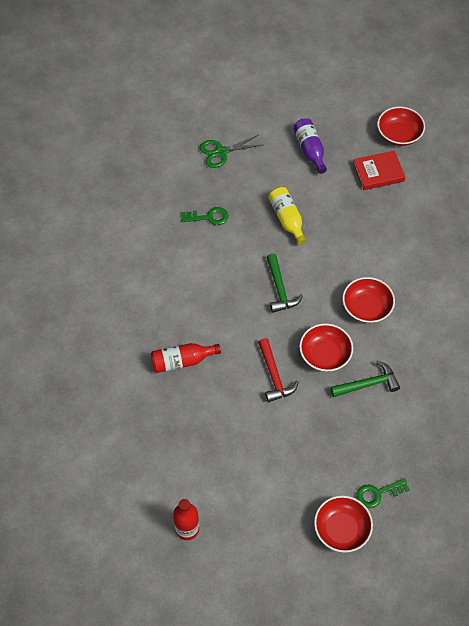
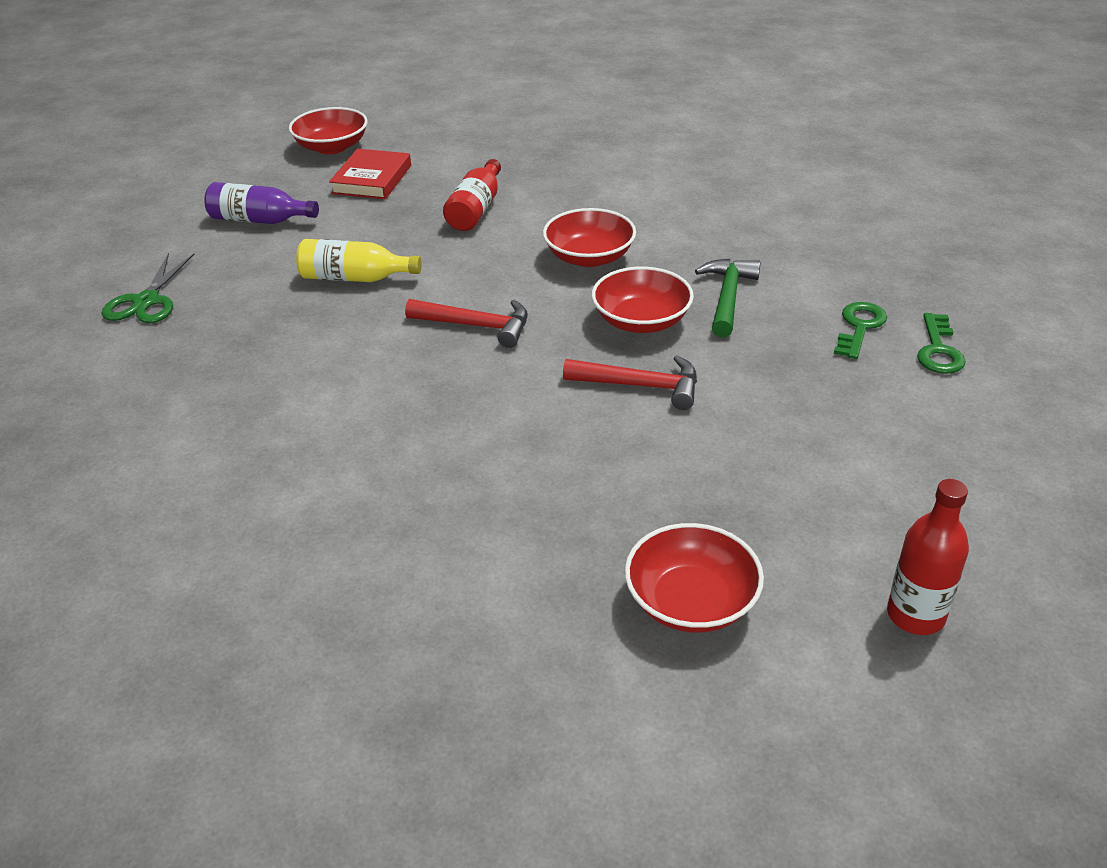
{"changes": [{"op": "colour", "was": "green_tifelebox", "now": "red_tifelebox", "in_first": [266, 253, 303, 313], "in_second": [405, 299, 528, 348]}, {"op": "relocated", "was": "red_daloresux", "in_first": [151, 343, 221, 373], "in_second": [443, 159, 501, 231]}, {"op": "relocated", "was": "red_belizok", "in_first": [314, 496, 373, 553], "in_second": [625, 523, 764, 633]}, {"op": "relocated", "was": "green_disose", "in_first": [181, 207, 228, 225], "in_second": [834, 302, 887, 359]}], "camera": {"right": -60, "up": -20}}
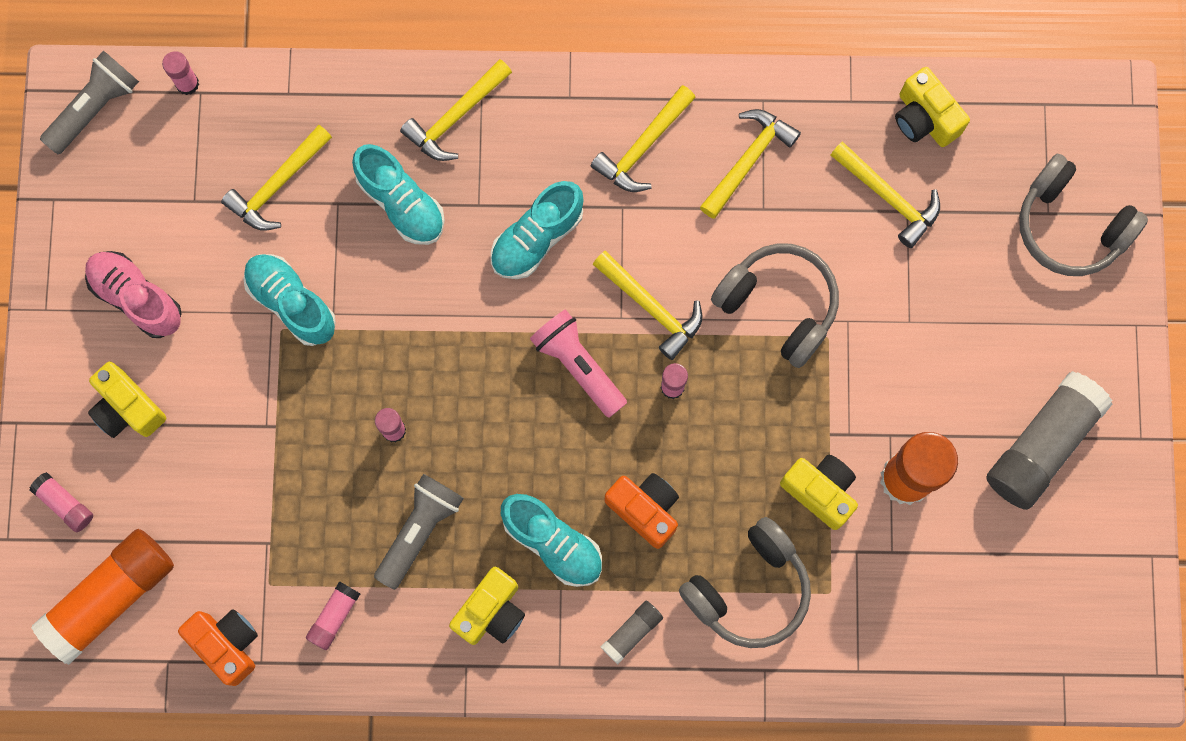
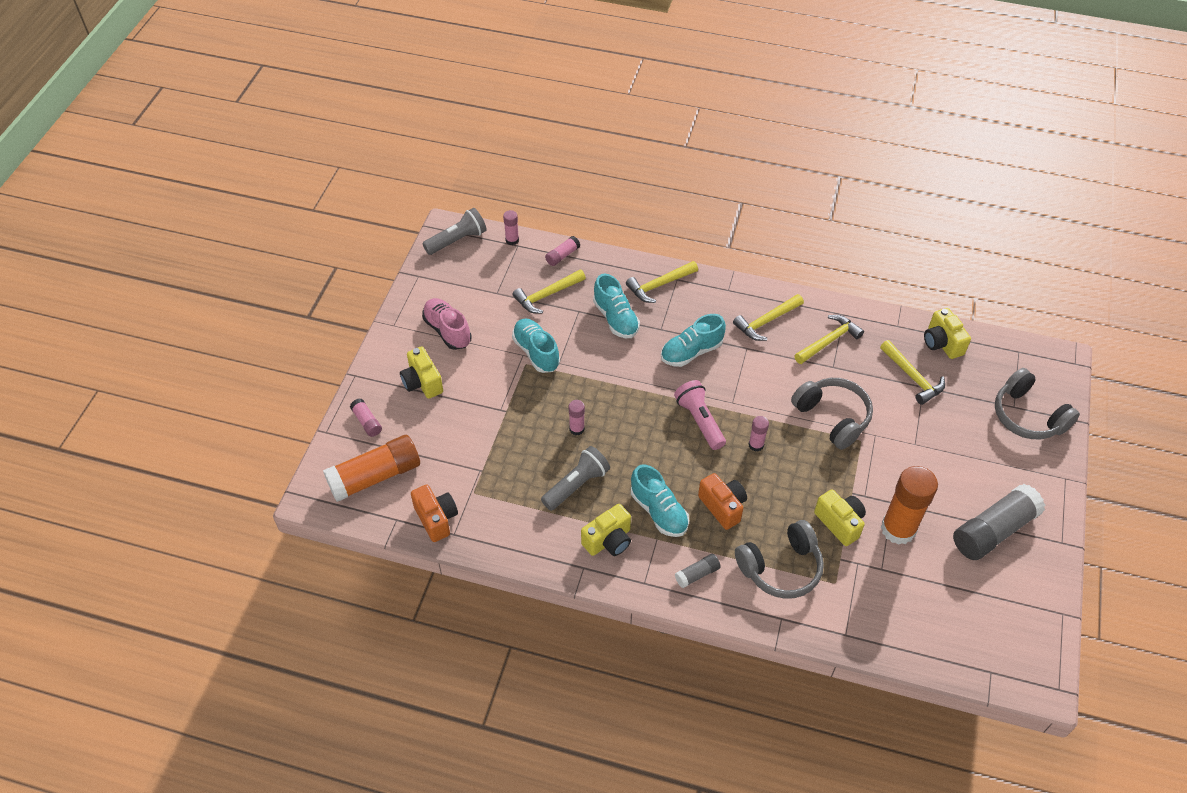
{"changes": [{"op": "relocated", "was": "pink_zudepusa", "in_first": [306, 581, 360, 650], "in_second": [545, 236, 580, 266]}, {"op": "missing", "was": "yellow_tifelebox", "in_first": [593, 251, 702, 360]}], "camera": {"right": 15, "up": -25}}
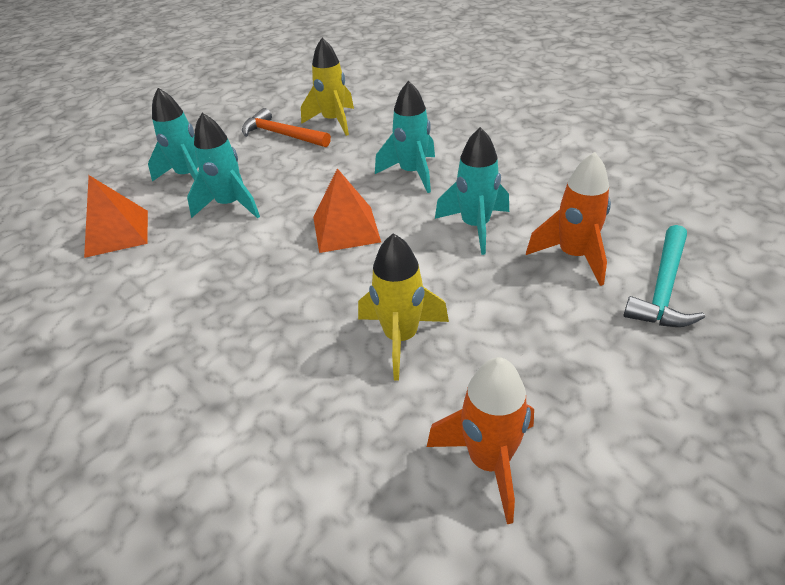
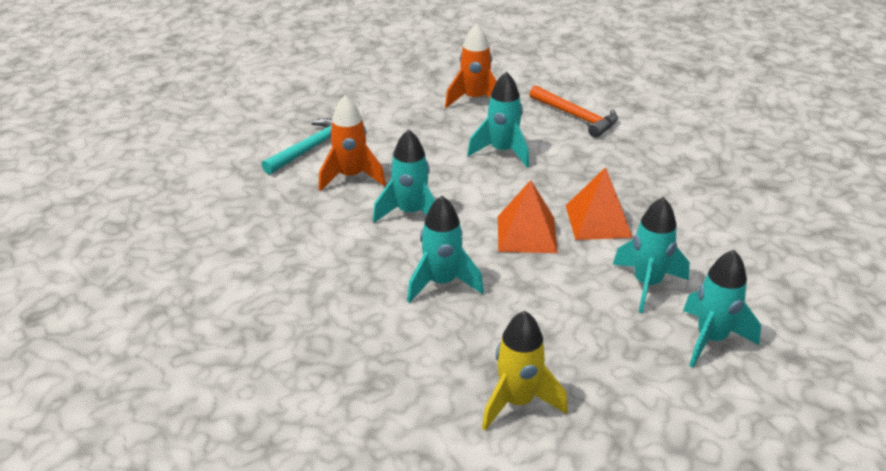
{"changes": [{"op": "colour", "was": "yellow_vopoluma", "now": "turquoise_vopoluma", "in_first": [358, 233, 449, 381], "in_second": [467, 72, 529, 168]}, {"op": "relocated", "was": "orange_tifelebox", "in_first": [242, 108, 331, 147], "in_second": [529, 85, 618, 138]}, {"op": "relocated", "was": "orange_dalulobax", "in_first": [84, 175, 148, 258], "in_second": [566, 167, 633, 240]}], "camera": {"right": -170, "up": -5}}
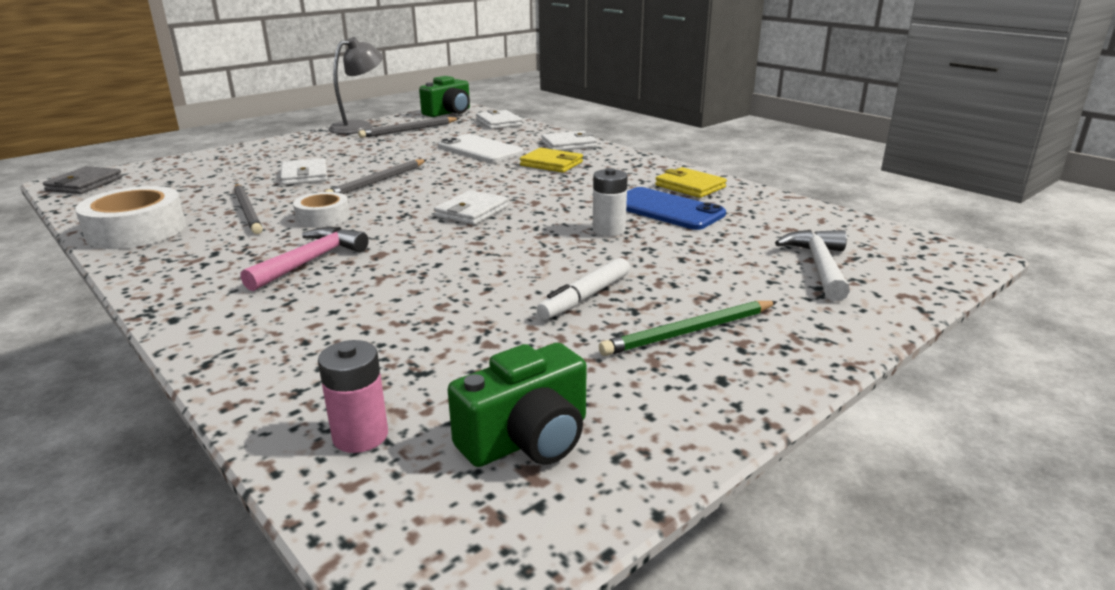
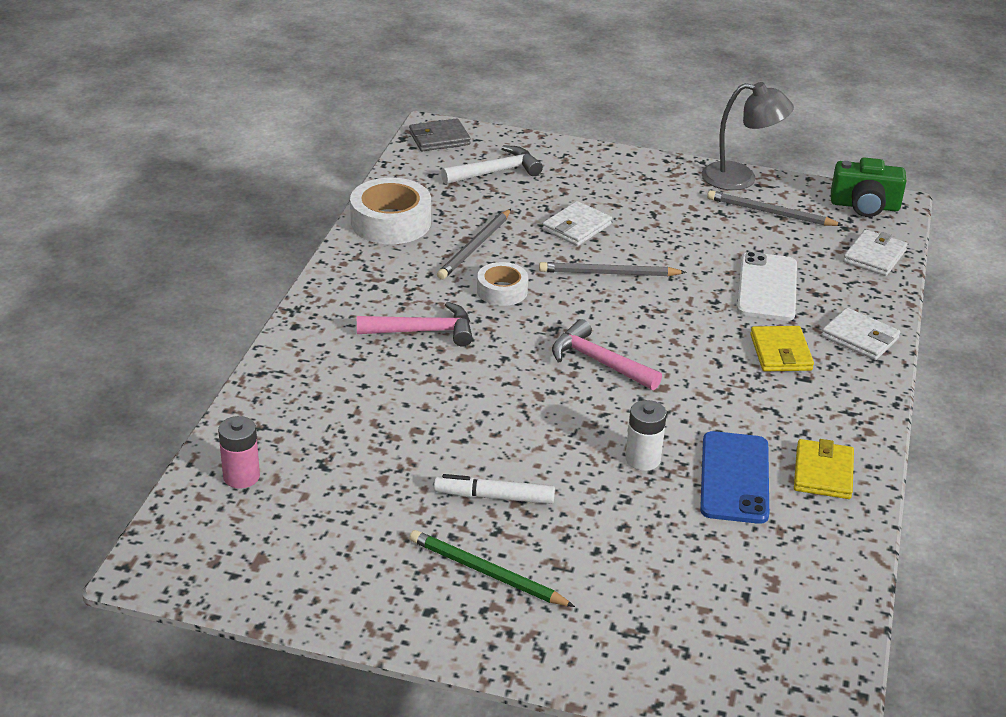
{"changes": [{"op": "relocated", "was": "white_tifelebox", "in_first": [775, 230, 850, 301], "in_second": [441, 145, 543, 184]}, {"op": "exchanged", "was": "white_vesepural", "now": "pink_tifelebox", "in_first": [434, 190, 508, 225], "in_second": [552, 319, 662, 390]}, {"op": "missing", "was": "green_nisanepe", "in_first": [448, 343, 587, 467]}], "camera": {"right": 55, "up": 10}}
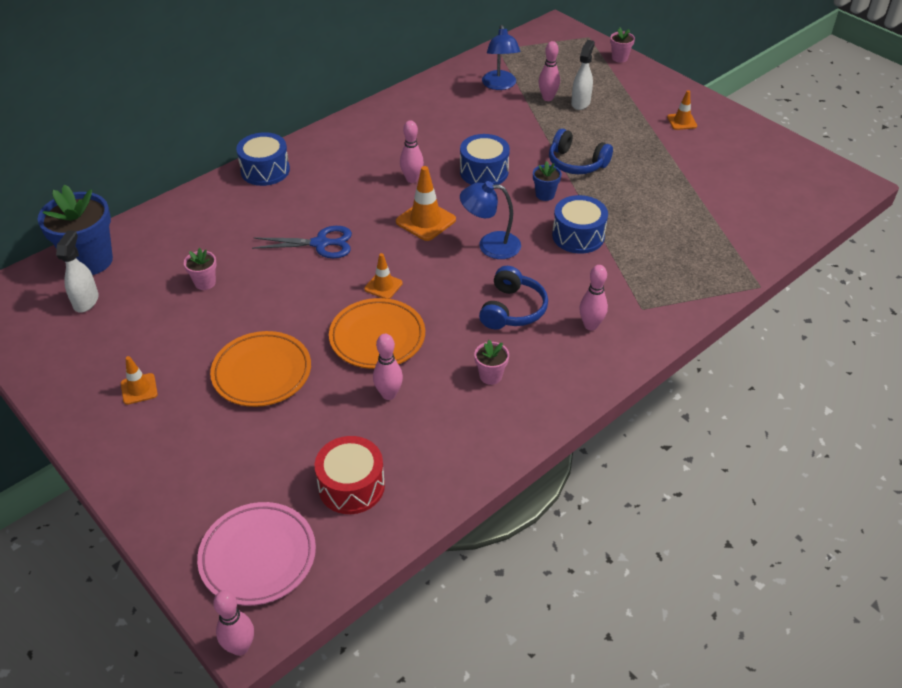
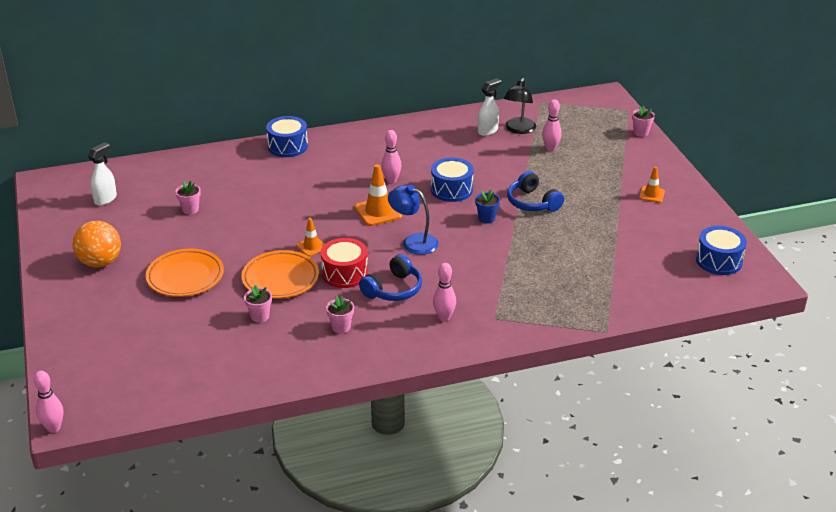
{"changes": [{"op": "exchanged", "was": "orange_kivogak", "now": "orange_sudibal", "in_first": [121, 356, 158, 405], "in_second": [73, 221, 121, 267]}, {"op": "exchanged", "was": "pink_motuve", "now": "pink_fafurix", "in_first": [373, 334, 403, 400], "in_second": [244, 285, 272, 323]}, {"op": "relocated", "was": "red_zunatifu", "in_first": [314, 436, 385, 514], "in_second": [321, 238, 368, 288]}, {"op": "relocated", "was": "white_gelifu", "in_first": [571, 40, 595, 110], "in_second": [478, 78, 501, 136]}, {"op": "colour", "was": "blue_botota", "now": "black_botota", "in_first": [482, 25, 520, 90], "in_second": [504, 78, 536, 134]}, {"op": "relocated", "was": "blue_zunatifu", "in_first": [552, 195, 608, 254], "in_second": [696, 226, 747, 275]}, {"op": "missing", "was": "blue_fafurix", "in_first": [38, 184, 113, 275]}, {"op": "missing", "was": "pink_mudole", "in_first": [197, 502, 316, 606]}, {"op": "missing", "was": "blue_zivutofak", "in_first": [252, 226, 352, 258]}], "camera": {"right": 25, "up": -10}}
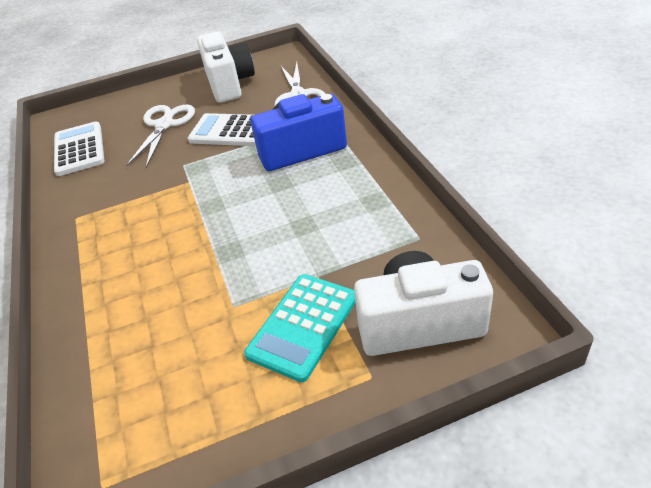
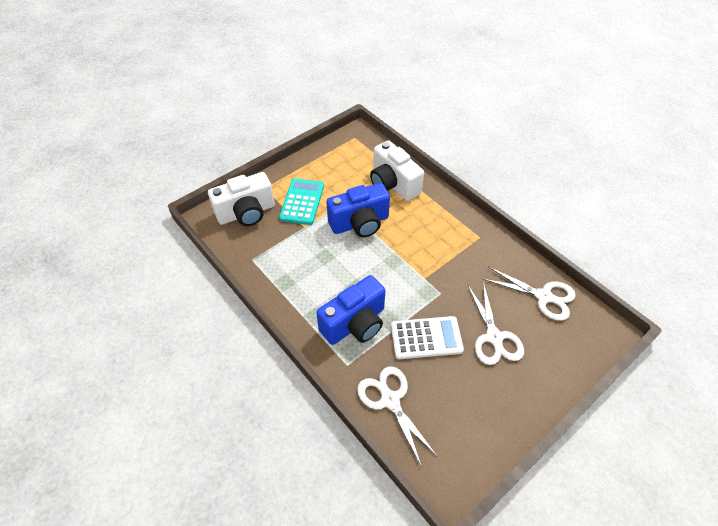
{"changes": [{"op": "appeared", "now": "blue_nisanepe", "in_second": [326, 183, 390, 237]}, {"op": "relocated", "was": "white_nisanepe", "in_first": [197, 32, 255, 103], "in_second": [370, 140, 424, 201]}, {"op": "exchanged", "was": "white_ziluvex", "now": "white_zivutofak", "in_first": [54, 121, 104, 176], "in_second": [483, 267, 576, 321]}], "camera": {"right": 155, "up": 10}}
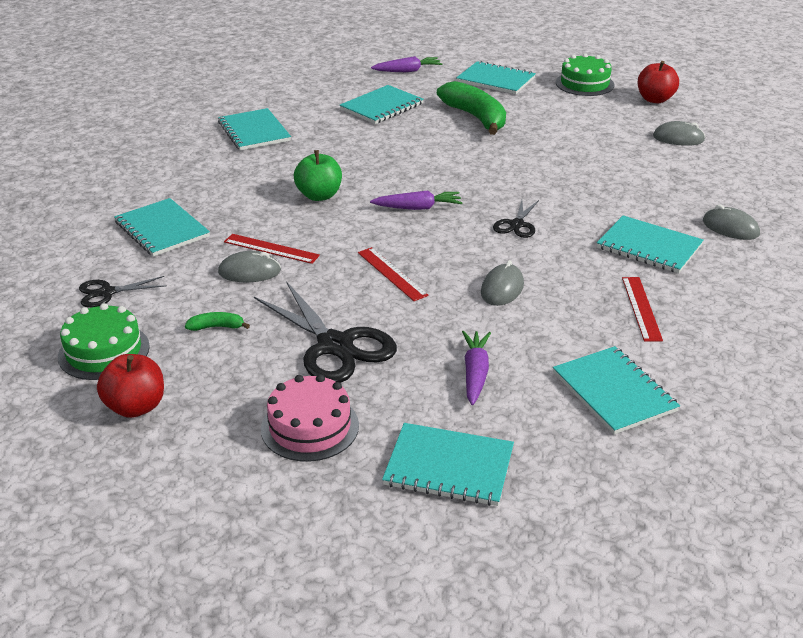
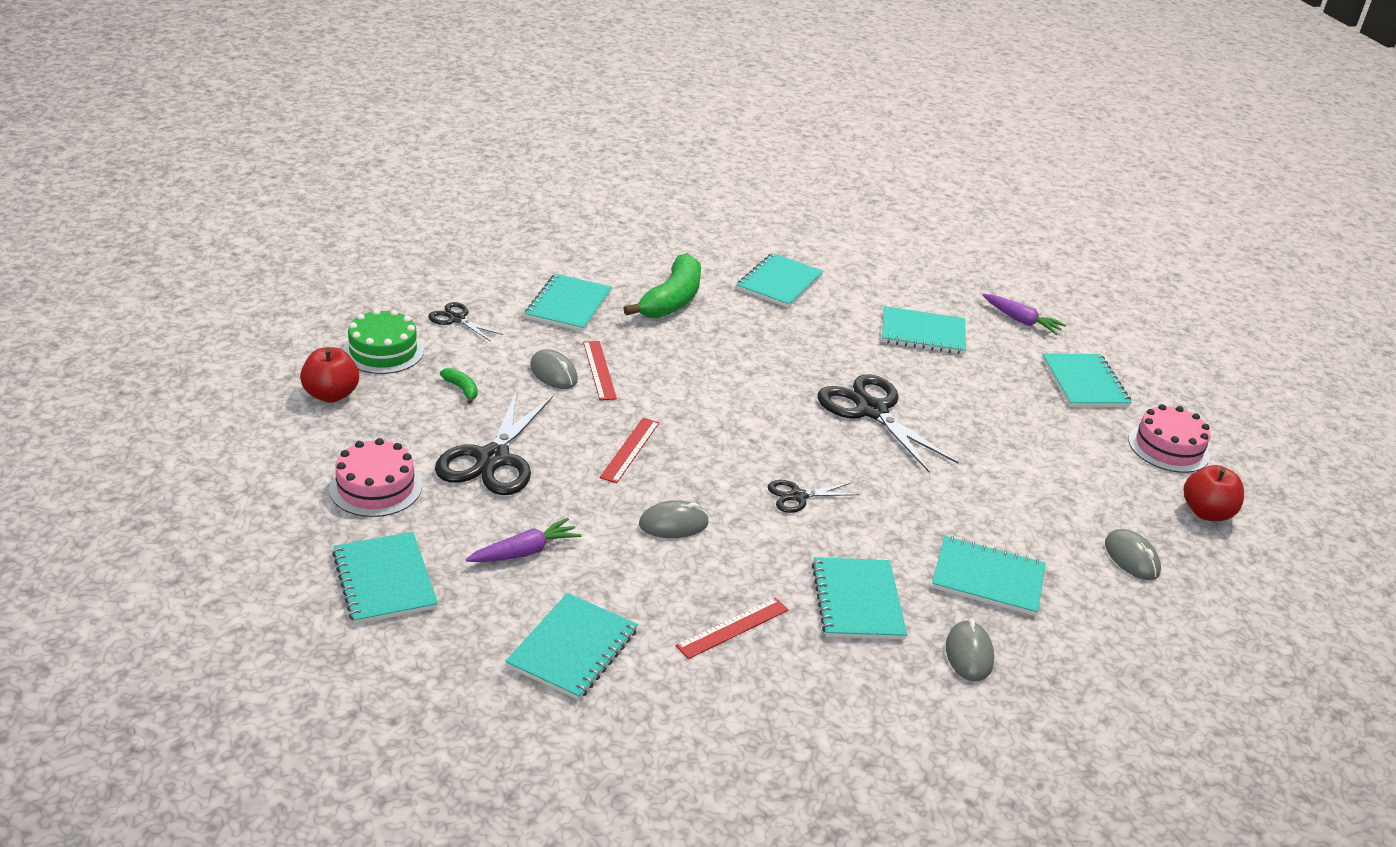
{"changes": [{"op": "relocated", "was": "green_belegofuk", "in_first": [437, 81, 506, 135], "in_second": [623, 253, 701, 318]}, {"op": "appeared", "now": "black_zivutofak", "in_second": [818, 374, 959, 473]}, {"op": "appeared", "now": "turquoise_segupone", "in_second": [932, 536, 1046, 616]}, {"op": "colour", "was": "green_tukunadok", "now": "pink_tukunadok", "in_first": [556, 53, 614, 96], "in_second": [1128, 404, 1210, 473]}, {"op": "missing", "was": "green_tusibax", "in_first": [294, 150, 342, 201]}, {"op": "missing", "was": "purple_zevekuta", "in_first": [370, 190, 463, 210]}], "camera": {"right": 50, "up": 0}}
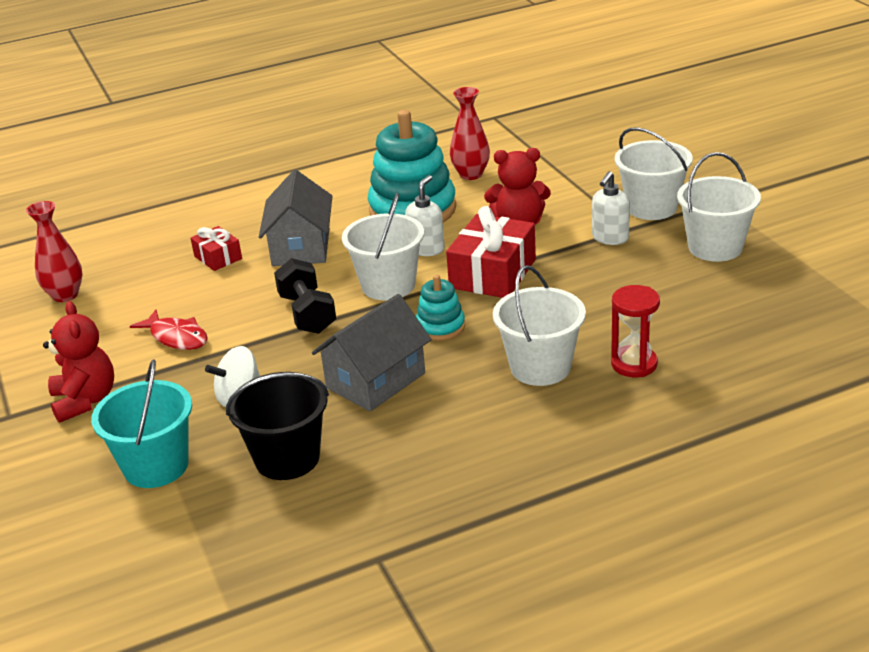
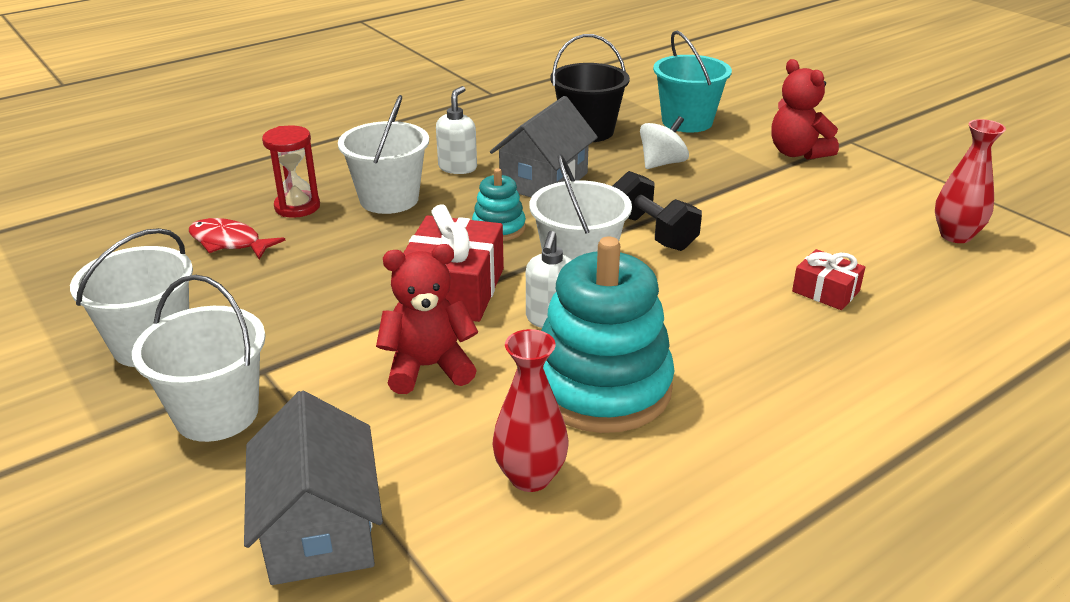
{"changes": [{"op": "relocated", "was": "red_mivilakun", "in_first": [130, 310, 208, 350], "in_second": [189, 218, 285, 259]}, {"op": "relocated", "was": "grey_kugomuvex", "in_first": [259, 170, 333, 266], "in_second": [244, 391, 383, 585]}, {"op": "relocated", "was": "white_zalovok", "in_first": [592, 171, 630, 245], "in_second": [436, 86, 477, 174]}], "camera": {"right": 165, "up": 0}}
